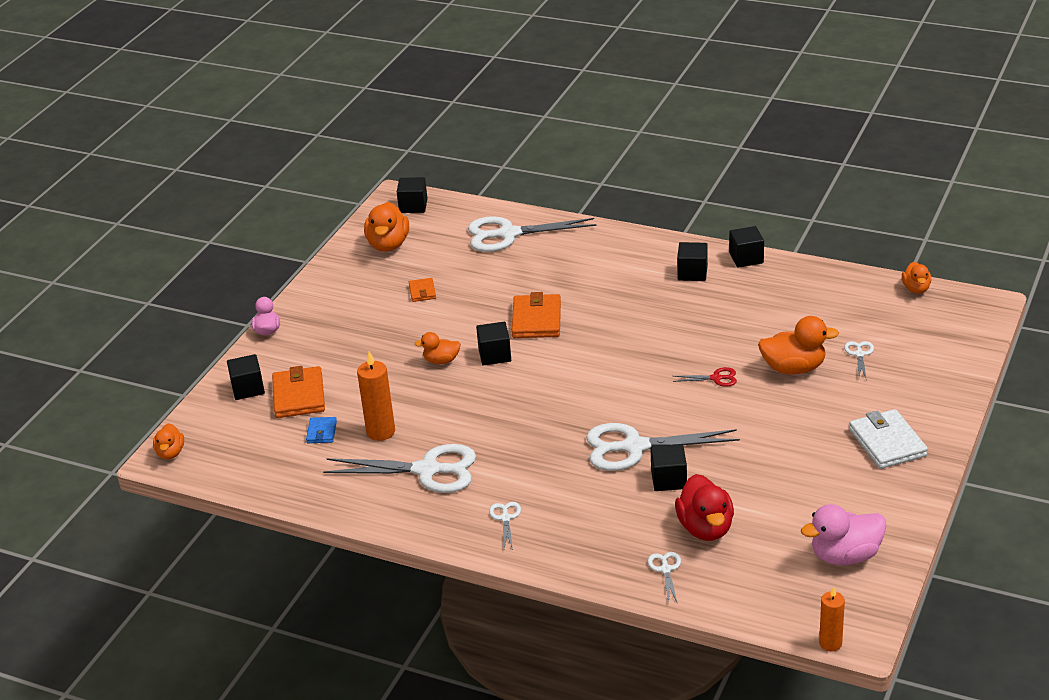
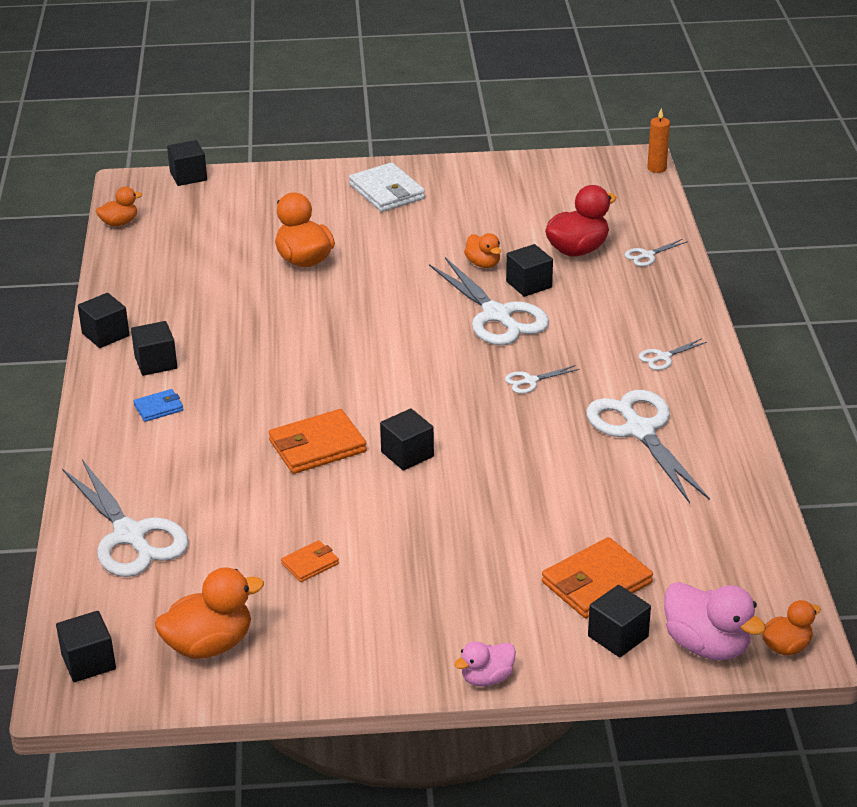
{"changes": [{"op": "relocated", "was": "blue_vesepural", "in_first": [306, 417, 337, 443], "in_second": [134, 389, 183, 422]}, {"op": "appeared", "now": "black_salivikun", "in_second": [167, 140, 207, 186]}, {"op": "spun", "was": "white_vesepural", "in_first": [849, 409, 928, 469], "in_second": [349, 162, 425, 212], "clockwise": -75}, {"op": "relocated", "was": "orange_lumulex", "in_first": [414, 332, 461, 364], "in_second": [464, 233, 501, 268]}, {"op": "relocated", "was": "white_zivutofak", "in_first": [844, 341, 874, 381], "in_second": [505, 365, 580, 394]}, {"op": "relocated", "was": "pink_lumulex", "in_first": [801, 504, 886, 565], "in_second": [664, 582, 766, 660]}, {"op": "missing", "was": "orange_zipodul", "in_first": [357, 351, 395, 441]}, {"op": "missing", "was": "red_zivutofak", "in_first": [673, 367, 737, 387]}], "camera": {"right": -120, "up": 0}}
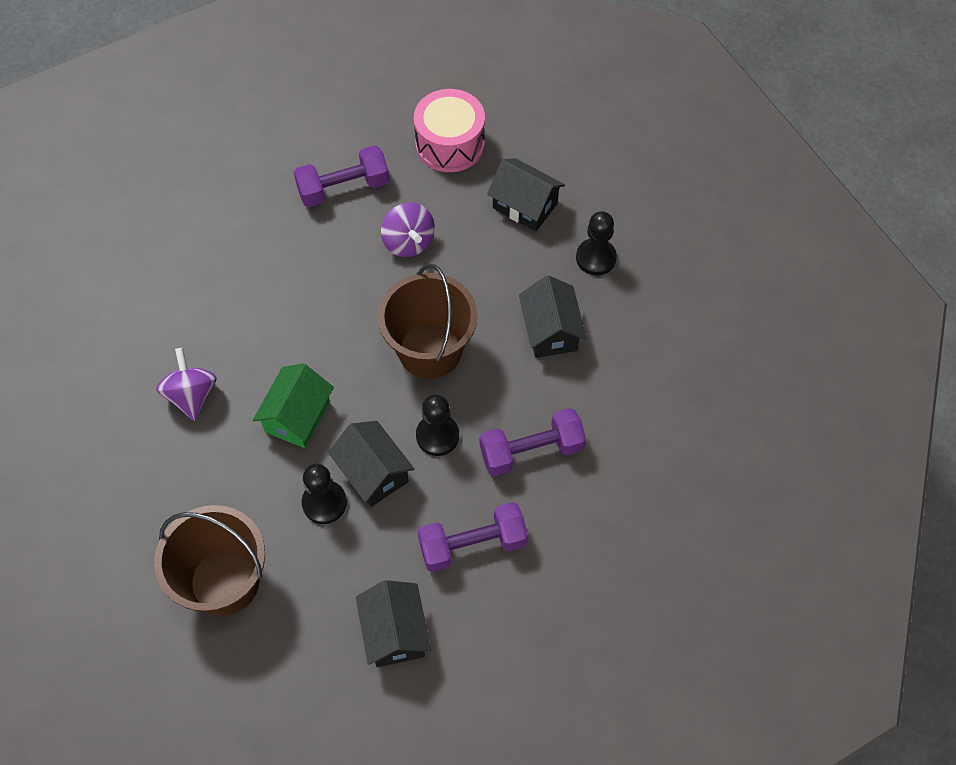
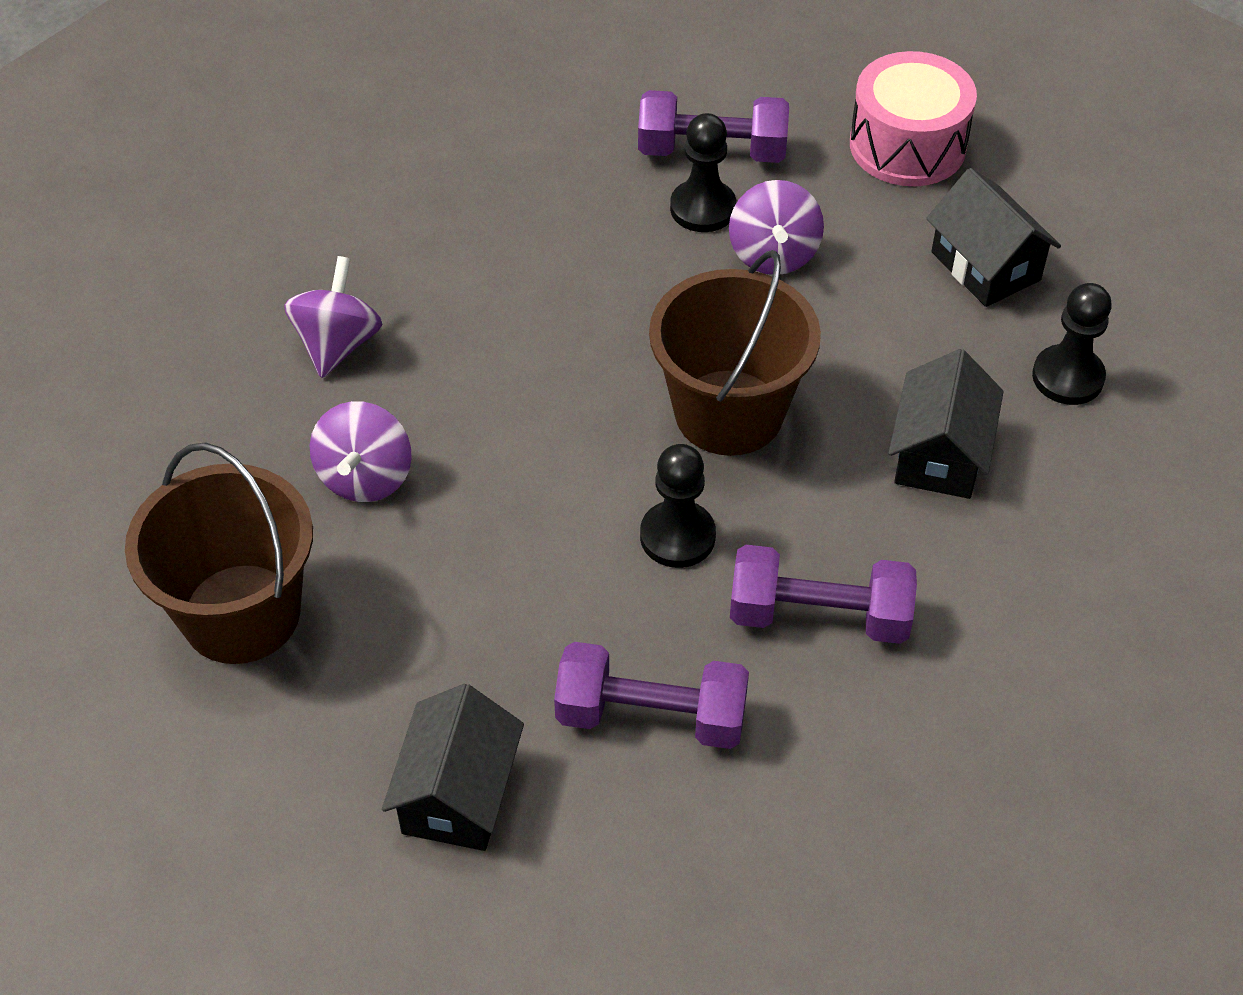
{"changes": [{"op": "appeared", "now": "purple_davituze", "in_second": [310, 401, 412, 502]}, {"op": "relocated", "was": "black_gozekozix", "in_first": [301, 464, 347, 524], "in_second": [670, 113, 736, 232]}, {"op": "missing", "was": "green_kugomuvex", "in_first": [253, 363, 334, 448]}, {"op": "missing", "was": "black_kugomuvex", "in_first": [328, 421, 414, 507]}], "camera": {"right": 25, "up": -10}}
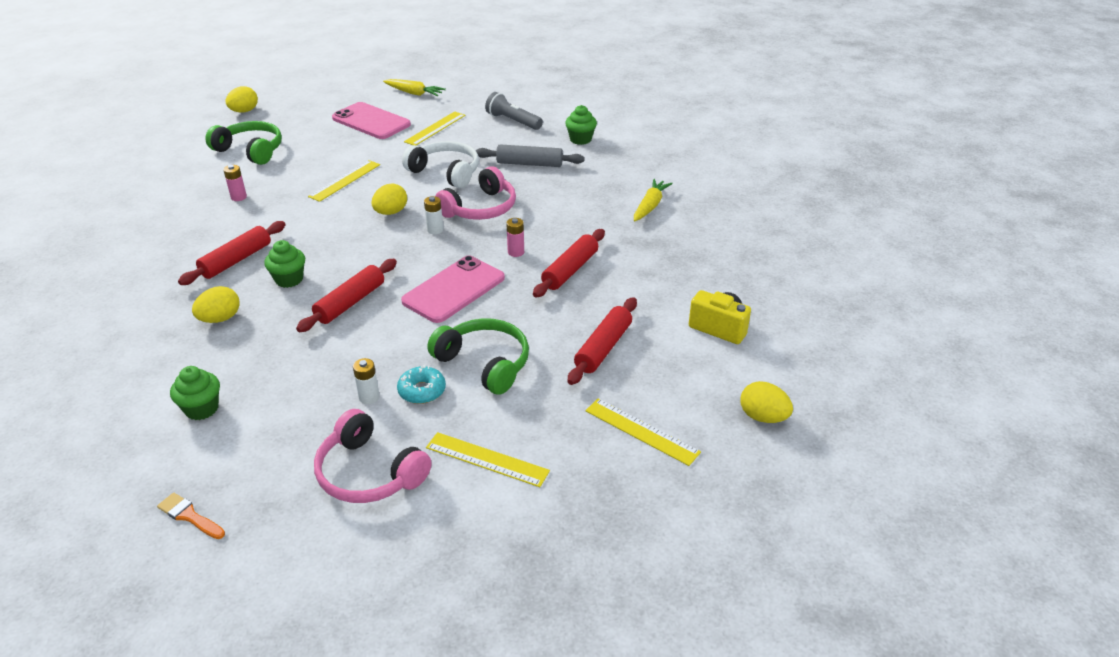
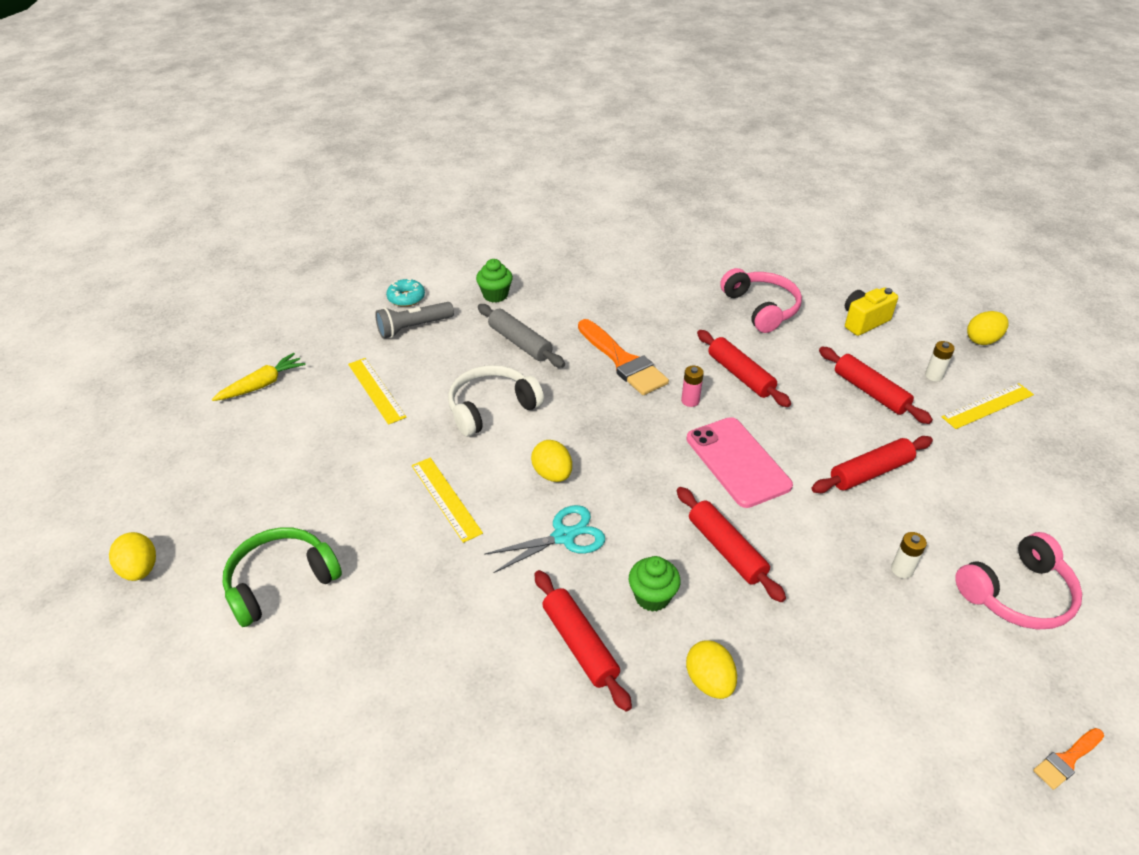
{"changes": [{"op": "relocated", "was": "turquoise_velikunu", "in_first": [397, 365, 446, 404], "in_second": [386, 279, 425, 307]}, {"op": "spun", "was": "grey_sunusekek", "in_first": [475, 144, 585, 167], "in_second": [478, 304, 565, 368], "clockwise": -75}, {"op": "appeared", "now": "turquoise_zivutofak", "in_second": [484, 505, 605, 573]}, {"op": "appeared", "now": "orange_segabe", "in_second": [578, 319, 669, 395]}, {"op": "relocated", "was": "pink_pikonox", "in_first": [435, 166, 516, 220], "in_second": [720, 268, 802, 333]}, {"op": "exchanged", "was": "green_pikonox", "now": "red_sunusekek", "in_first": [427, 318, 529, 395], "in_second": [811, 436, 933, 493]}, {"op": "relocated", "was": "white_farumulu", "in_first": [424, 196, 443, 234], "in_second": [925, 341, 955, 382]}, {"op": "missing", "was": "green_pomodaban", "in_first": [170, 366, 220, 420]}, {"op": "missing", "was": "pink_farumulu", "in_first": [223, 165, 247, 201]}, {"op": "missing", "was": "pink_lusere", "in_first": [332, 102, 411, 139]}, {"op": "missing", "was": "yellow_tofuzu", "in_first": [426, 432, 550, 487]}, {"op": "missing", "was": "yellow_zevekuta", "in_first": [634, 179, 673, 221]}], "camera": {"right": -65, "up": 5}}
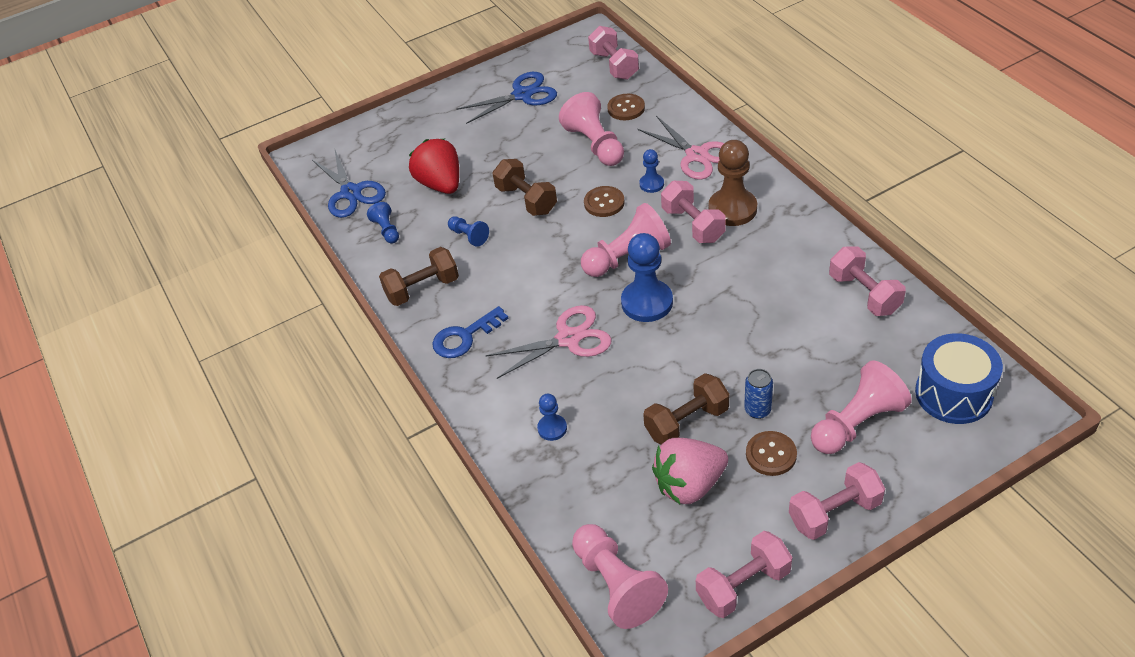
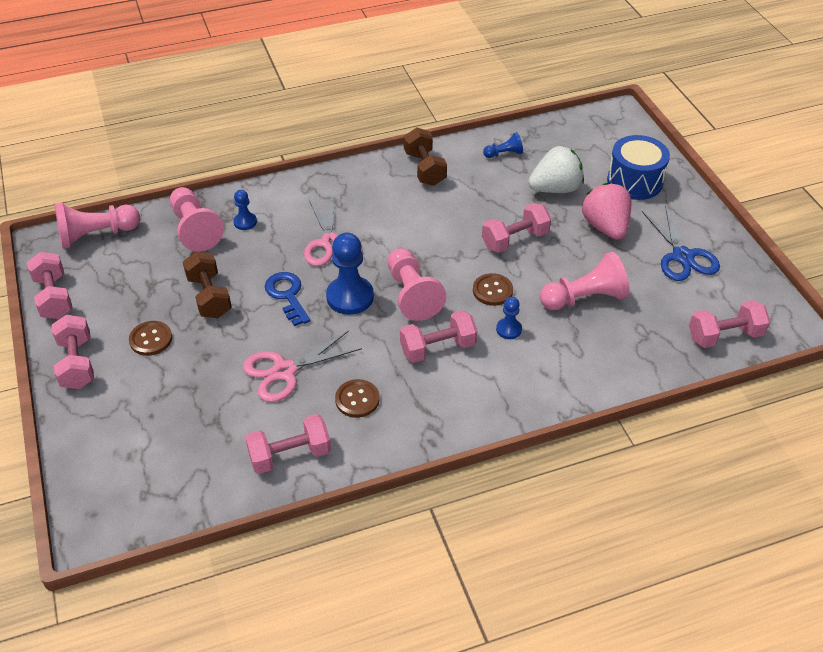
{"changes": [{"op": "relocated", "was": "pink_gozekozix", "in_first": [811, 360, 912, 454], "in_second": [170, 187, 224, 252]}, {"op": "relocated", "was": "pink_zivutofak", "in_first": [638, 116, 724, 180], "in_second": [243, 331, 362, 402]}, {"op": "relocated", "was": "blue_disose", "in_first": [432, 306, 509, 358], "in_second": [265, 272, 311, 326]}, {"op": "relocated", "was": "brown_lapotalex", "in_first": [607, 94, 645, 120], "in_second": [335, 379, 380, 418]}, {"op": "colour", "was": "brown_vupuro", "now": "pink_vupuro", "in_first": [493, 159, 557, 216], "in_second": [482, 203, 551, 253]}, {"op": "colour", "was": "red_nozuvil", "now": "white_nozuvil", "in_first": [409, 139, 459, 194], "in_second": [528, 146, 584, 193]}, {"op": "relocated", "was": "pink_nozuvil", "in_first": [652, 438, 728, 504], "in_second": [582, 183, 631, 240]}, {"op": "relocated", "was": "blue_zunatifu", "in_first": [915, 333, 1003, 424], "in_second": [607, 135, 670, 200]}, {"op": "missing", "was": "blue_zivutofak", "in_first": [312, 148, 386, 218]}, {"op": "missing", "was": "blue_gozekozix", "in_first": [448, 216, 489, 247]}, {"op": "missing", "was": "brown_gozekozix", "in_first": [708, 140, 757, 226]}, {"op": "missing", "was": "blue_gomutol", "in_first": [744, 369, 773, 419]}], "camera": {"right": 95, "up": 0}}
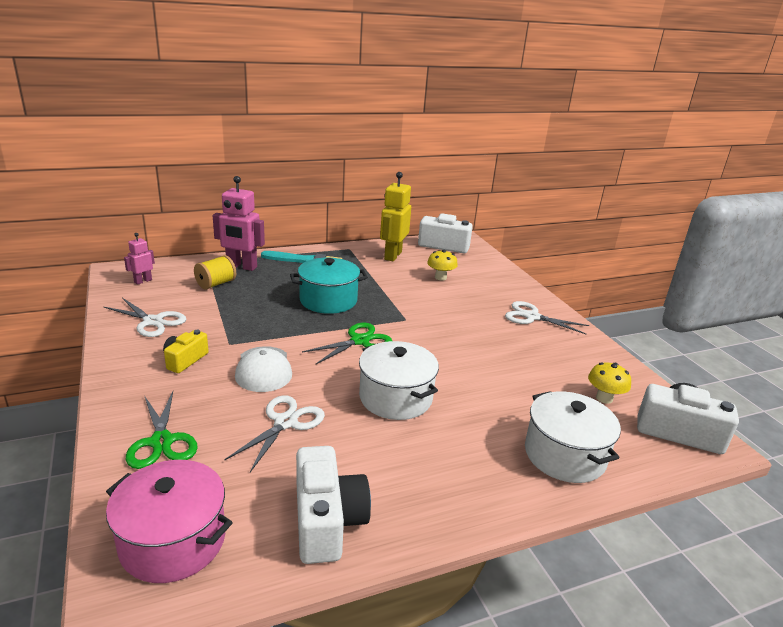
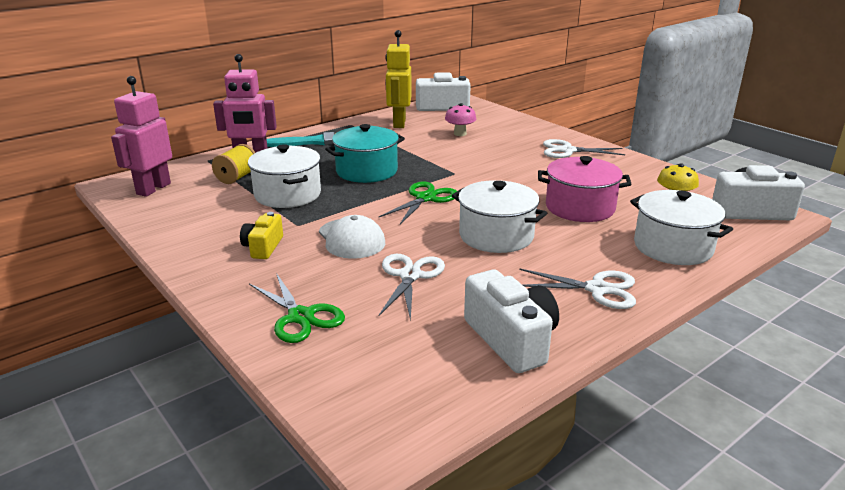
{"changes": [{"op": "size", "was": "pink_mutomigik", "in_first": [124, 233, 155, 285], "in_second": [111, 76, 172, 197], "ratio": 1.91}, {"op": "appeared", "now": "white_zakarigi", "in_second": [248, 144, 321, 208]}, {"op": "colour", "was": "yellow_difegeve", "now": "pink_difegeve", "in_first": [427, 250, 458, 280], "in_second": [445, 103, 476, 136]}, {"op": "relocated", "was": "white_zivutofak", "in_first": [103, 298, 186, 337], "in_second": [519, 268, 636, 309]}, {"op": "relocated", "was": "pink_zakarigi", "in_first": [106, 460, 233, 583], "in_second": [538, 156, 632, 222]}], "camera": {"right": -15, "up": 0}}
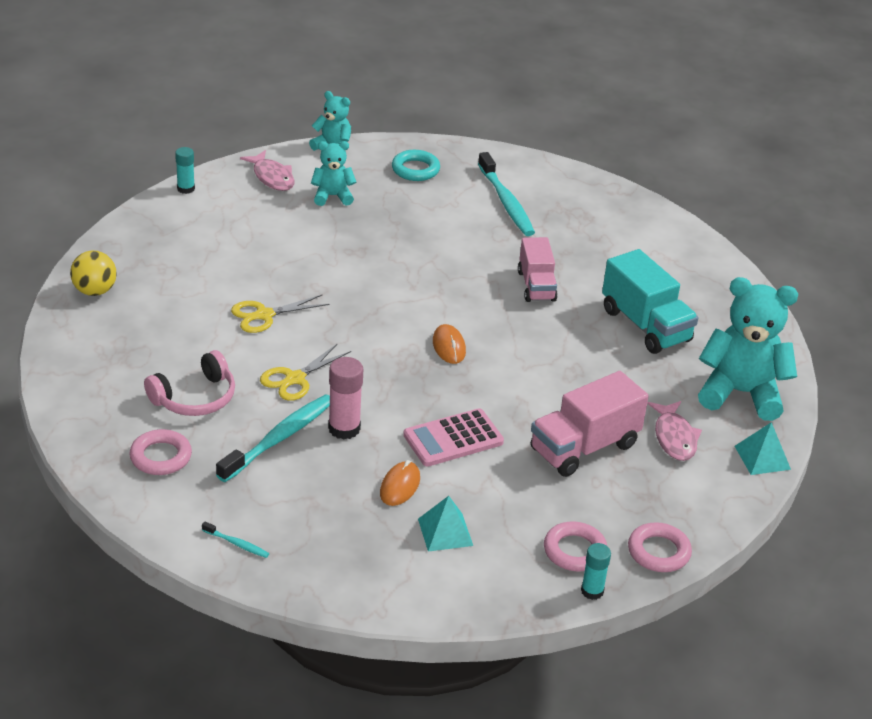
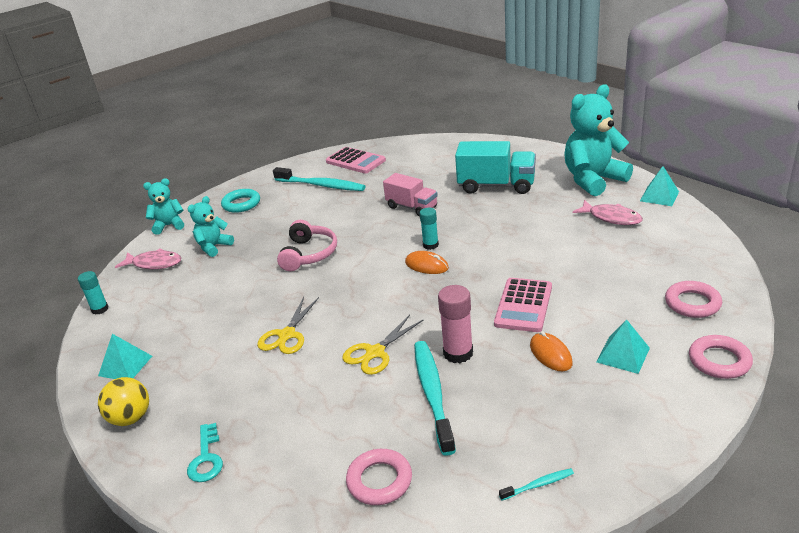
{"changes": [{"op": "appeared", "now": "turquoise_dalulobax", "in_second": [98, 334, 152, 379]}, {"op": "appeared", "now": "turquoise_disose", "in_second": [187, 423, 223, 482]}, {"op": "relocated", "was": "pink_pikonox", "in_first": [144, 350, 235, 416], "in_second": [277, 220, 337, 271]}, {"op": "appeared", "now": "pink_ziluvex", "in_second": [326, 147, 386, 173]}, {"op": "spun", "was": "yellow_zivutofak", "in_first": [260, 343, 351, 401], "in_second": [342, 315, 424, 375], "clockwise": 45}, {"op": "relocated", "was": "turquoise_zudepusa", "in_first": [581, 543, 611, 600], "in_second": [420, 208, 439, 250]}, {"op": "relocated", "was": "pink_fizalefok", "in_first": [628, 522, 692, 572], "in_second": [689, 335, 753, 379]}, {"op": "missing", "was": "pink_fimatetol", "in_first": [531, 371, 649, 477]}], "camera": {"right": -40, "up": -5}}
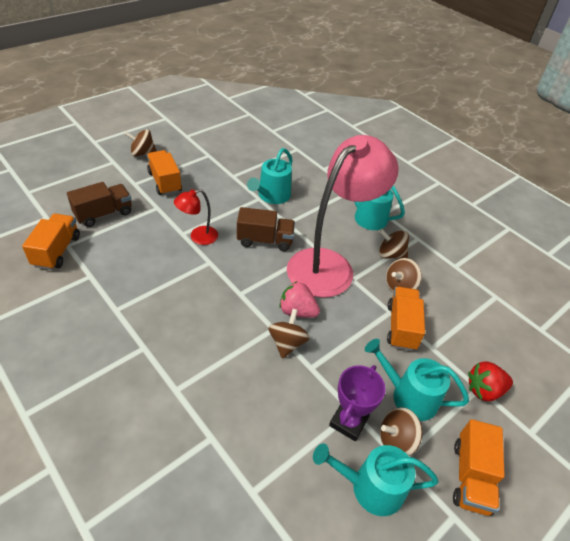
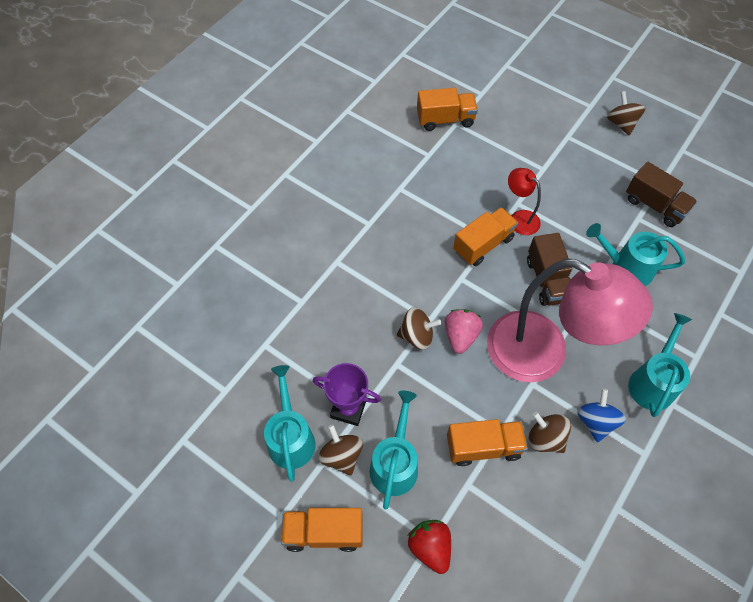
{"changes": [{"op": "relocated", "was": "orange_fimatetol", "in_first": [147, 150, 182, 195], "in_second": [453, 207, 518, 266]}, {"op": "colour", "was": "brown_davituze", "now": "blue_davituze", "in_first": [379, 229, 409, 259], "in_second": [577, 389, 626, 443]}, {"op": "relocated", "was": "brown_fimatetol", "in_first": [67, 182, 132, 227], "in_second": [626, 162, 697, 227]}], "camera": {"right": 80, "up": 15}}
